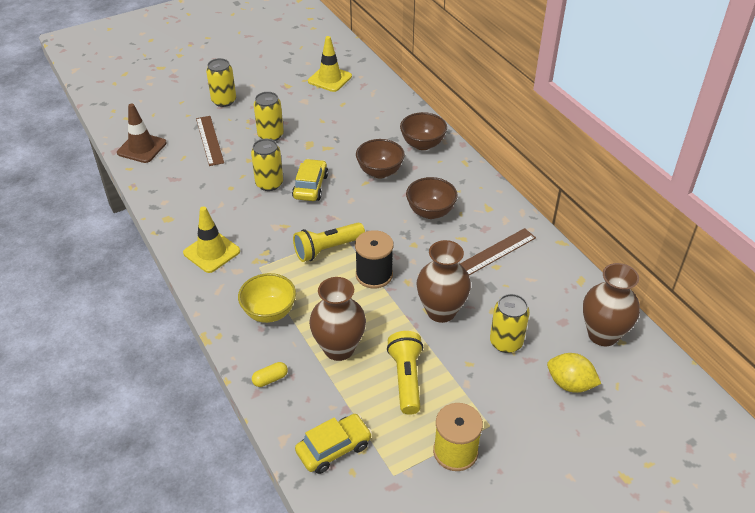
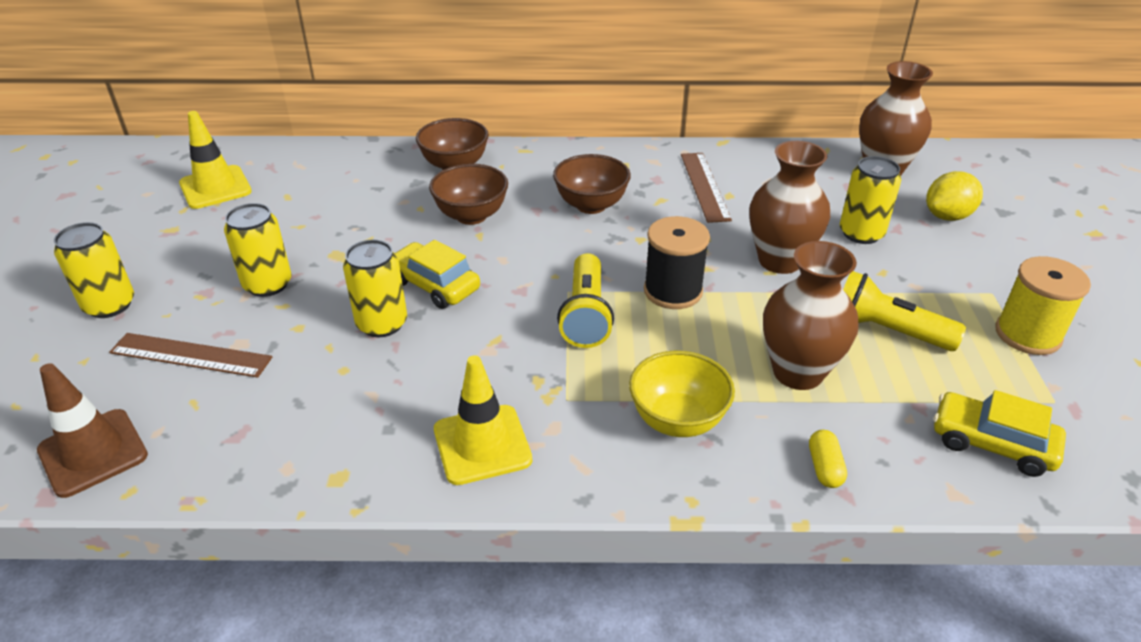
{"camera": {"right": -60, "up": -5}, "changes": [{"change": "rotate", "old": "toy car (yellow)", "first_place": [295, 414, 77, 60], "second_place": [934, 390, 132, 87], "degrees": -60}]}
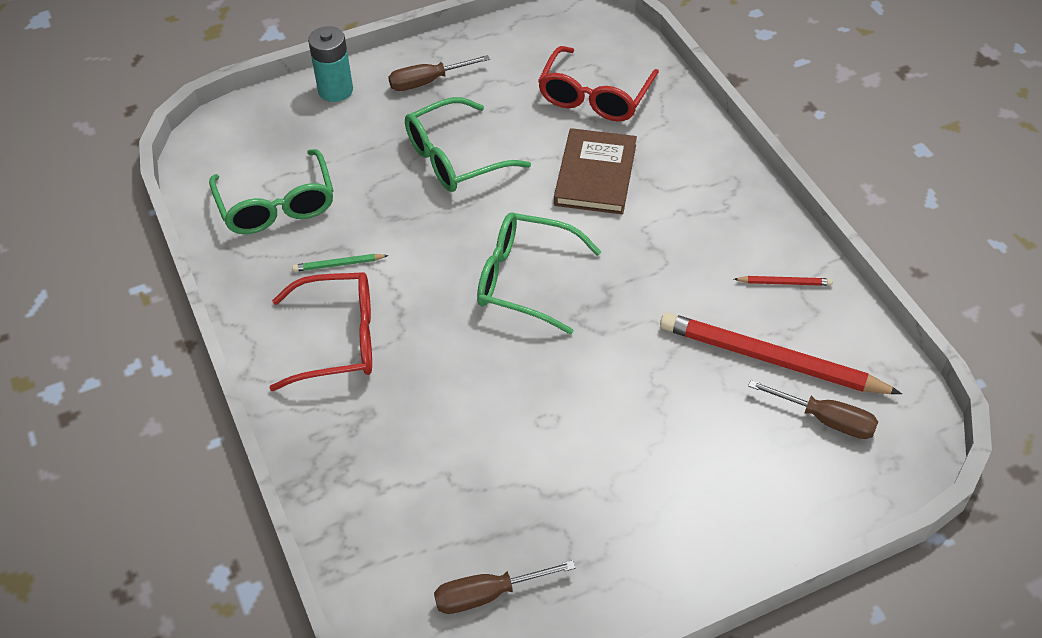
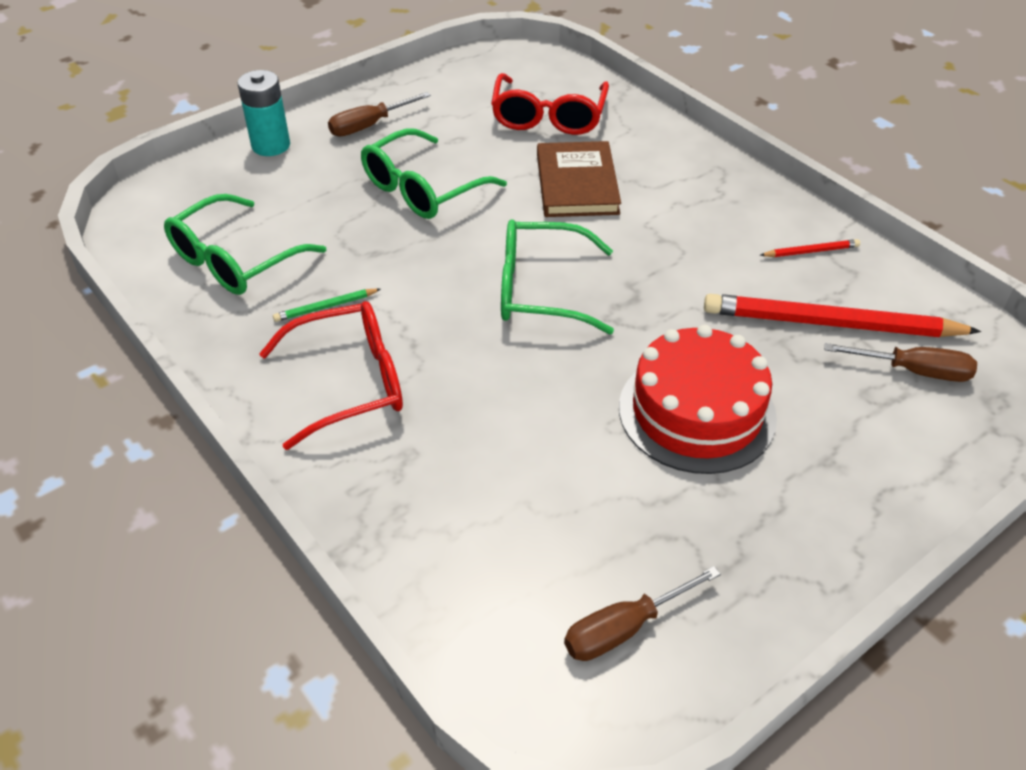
{"camera": {"right": -15, "up": -5}, "changes": [{"change": "insert", "new": "gateau (crimson)", "second_place": [619, 325, 158, 149]}, {"change": "rotate", "old": "eyeglasses (emerald)", "first_place": [209, 149, 125, 85], "second_place": [164, 194, 162, 101], "degrees": 75}]}
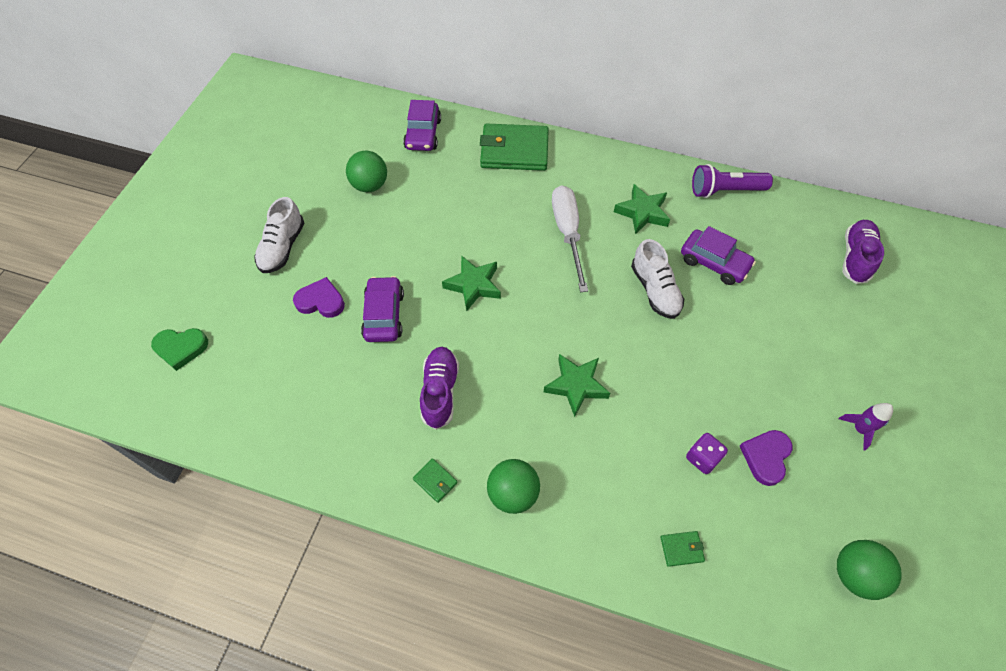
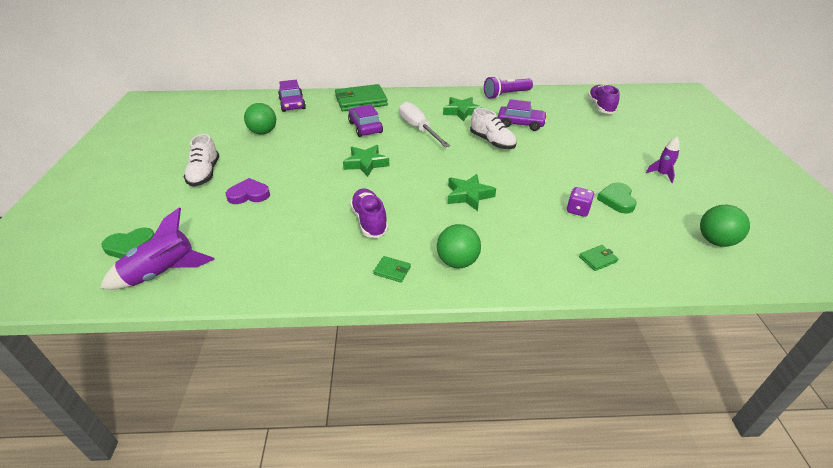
{"camera": {"right": -20, "up": -20}, "changes": [{"change": "insert", "new": "spaceship (royal purple)", "second_place": [100, 207, 115, 83]}, {"change": "move", "old": "toy car (royal purple)", "first_place": [361, 276, 43, 66], "second_place": [348, 104, 35, 33]}, {"change": "recolor", "old": "love heart (royal purple)", "new": "love heart (emerald)", "first_place": [740, 430, 53, 56], "second_place": [597, 182, 40, 31]}]}
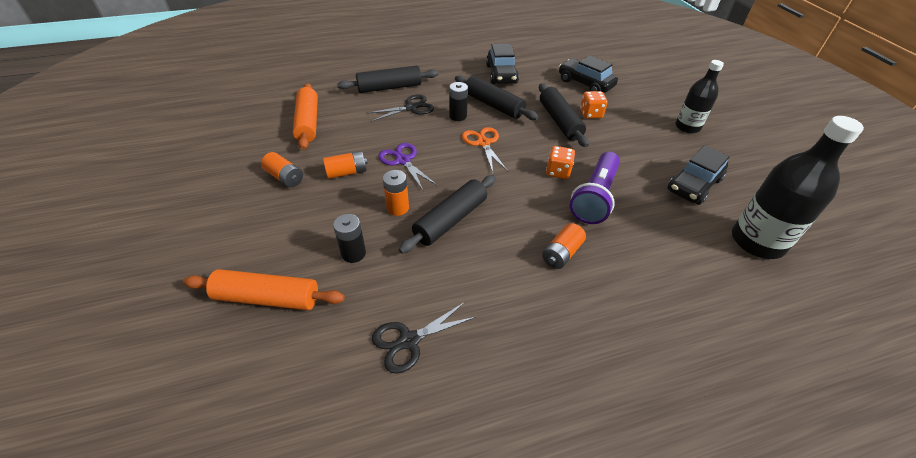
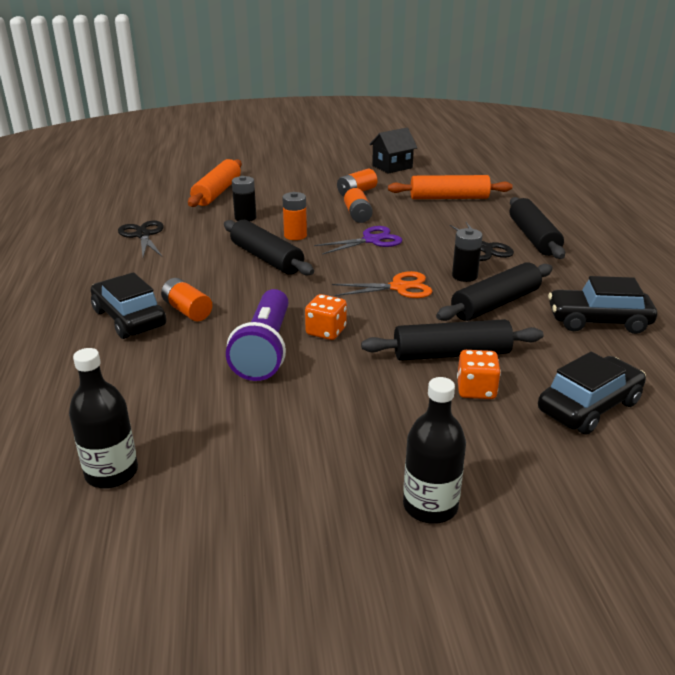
{"camera": {"right": 100, "up": -15}, "changes": [{"change": "insert", "new": "house (black)", "second_place": [369, 128, 48, 46]}, {"change": "move", "old": "toy car (black)", "first_place": [668, 145, 61, 60], "second_place": [91, 272, 75, 67]}, {"change": "rotate", "old": "pocket torch (royal purple)", "first_place": [570, 152, 50, 72], "second_place": [226, 289, 63, 92], "degrees": -120}, {"change": "resize", "old": "flask (black)", "first_place": [732, 116, 132, 143], "second_place": [69, 348, 69, 140], "factor": 0.63}]}
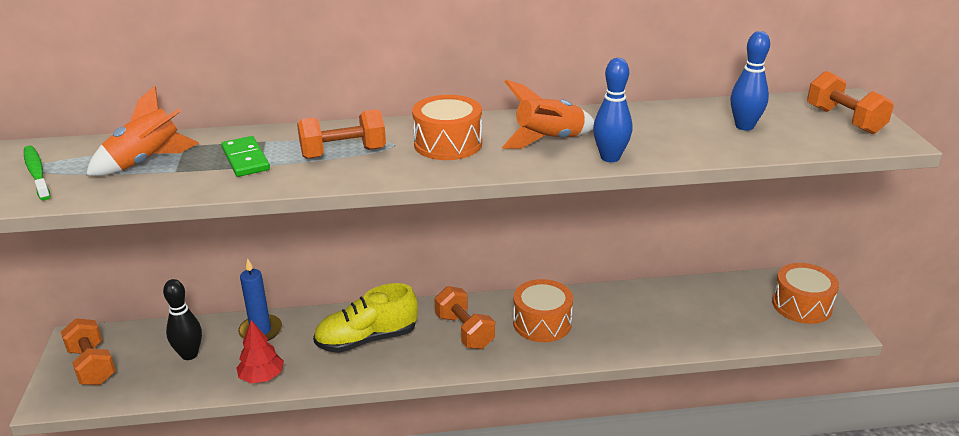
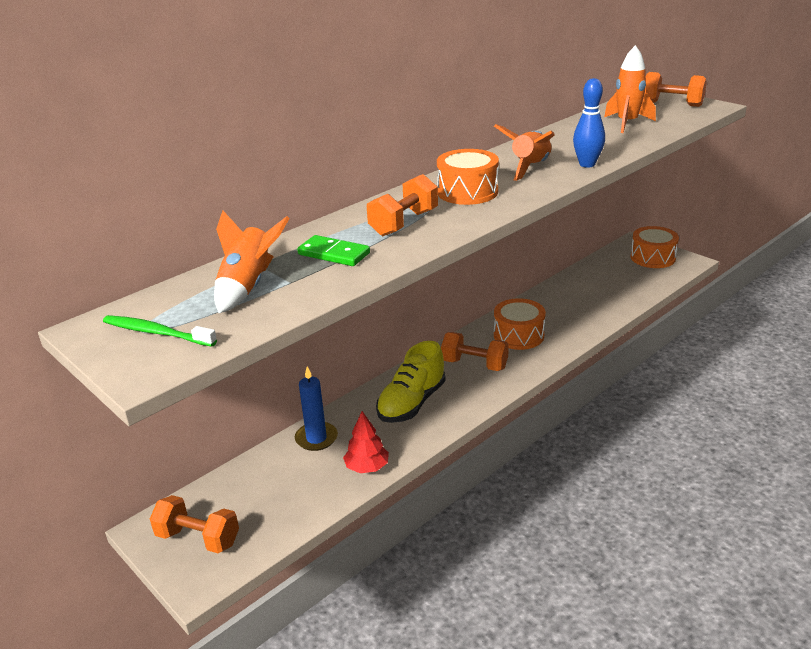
{"camera": {"right": -35, "up": 0}, "changes": [{"change": "delete", "old": "tenpin (black)", "first_place": [163, 279, 39, 81]}, {"change": "replace", "old": "tenpin (blue)", "new": "spaceship (orange-coloured)", "first_place": [731, 31, 39, 100], "second_place": [604, 45, 52, 88]}]}
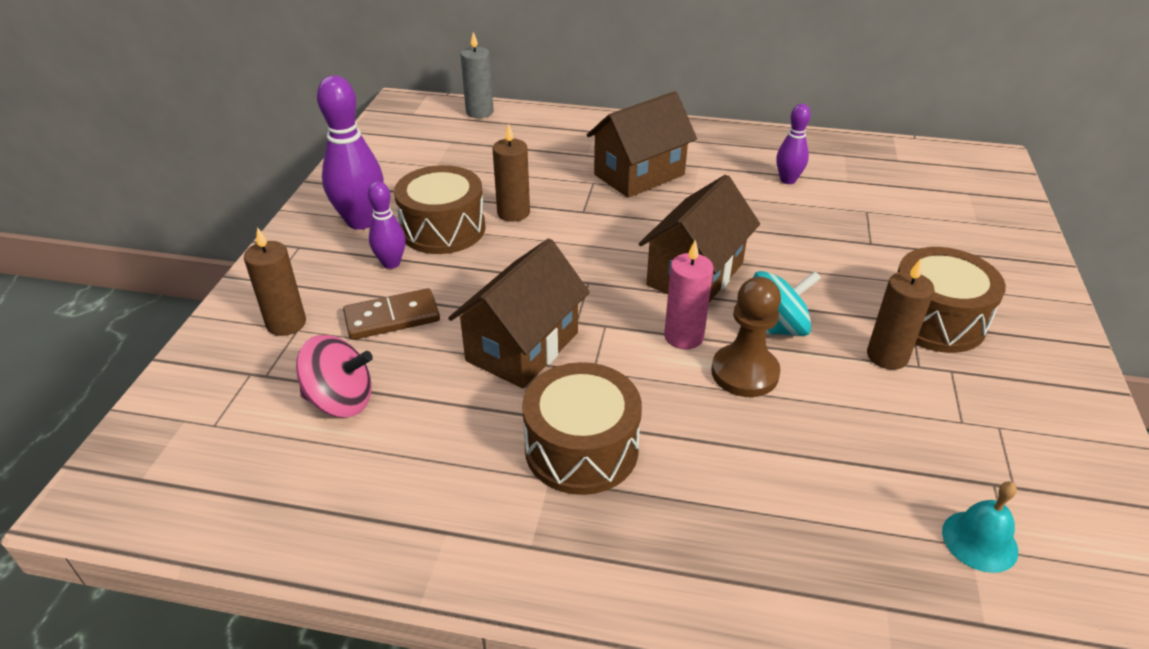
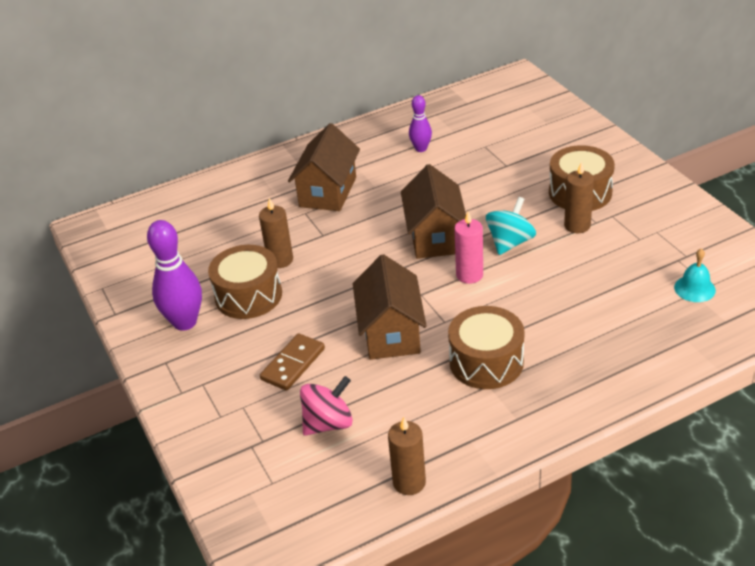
{"camera": {"right": -35, "up": 0}, "changes": [{"change": "delete", "old": "tenpin (royal purple)", "first_place": [368, 181, 37, 88]}, {"change": "delete", "old": "candle (grey)", "first_place": [461, 32, 32, 86]}, {"change": "delete", "old": "game pawn (dark brown)", "first_place": [711, 277, 70, 120]}, {"change": "move", "old": "candle (dark brown)", "first_place": [244, 227, 62, 109], "second_place": [388, 417, 38, 78]}]}
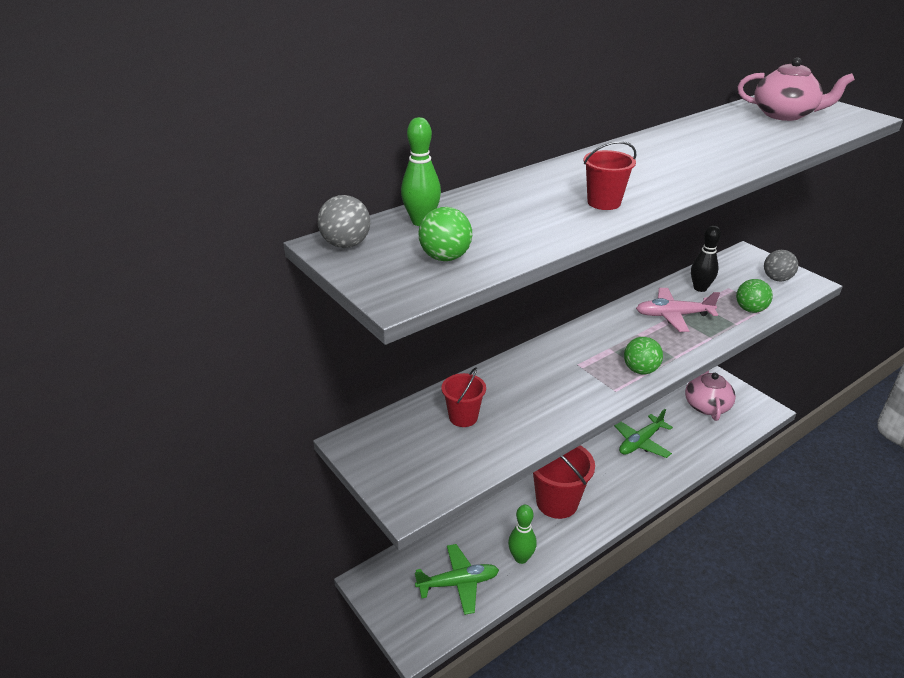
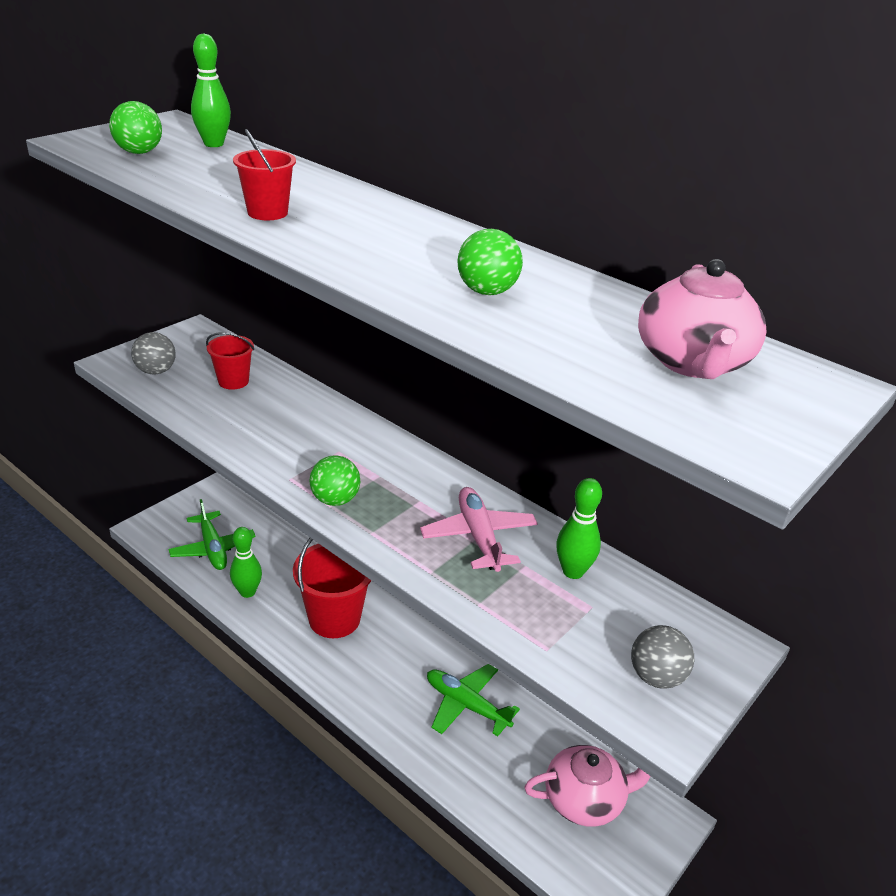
{"camera": {"right": 75, "up": 0}, "changes": [{"change": "move", "old": "ball (grey)", "first_place": [317, 195, 53, 53], "second_place": [131, 332, 45, 43]}, {"change": "move", "old": "ball (emerald)", "first_place": [736, 279, 37, 34], "second_place": [457, 229, 66, 66]}, {"change": "recolor", "old": "tenpin (black)", "new": "tenpin (emerald)", "first_place": [691, 225, 30, 67], "second_place": [556, 478, 46, 101]}]}
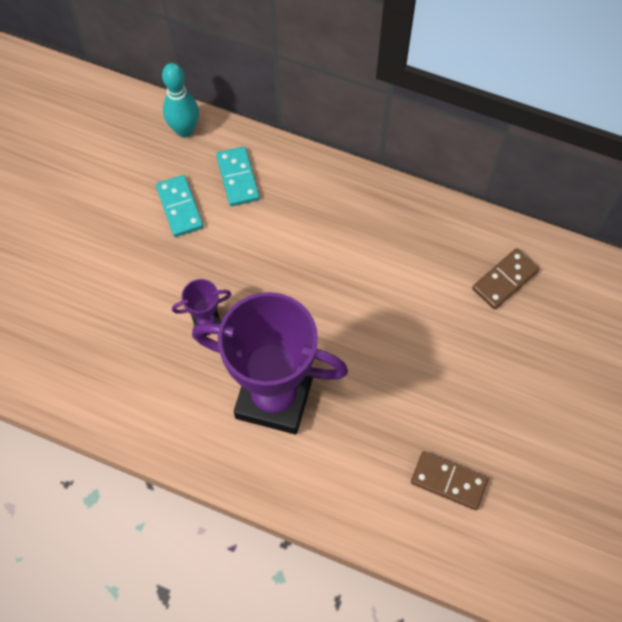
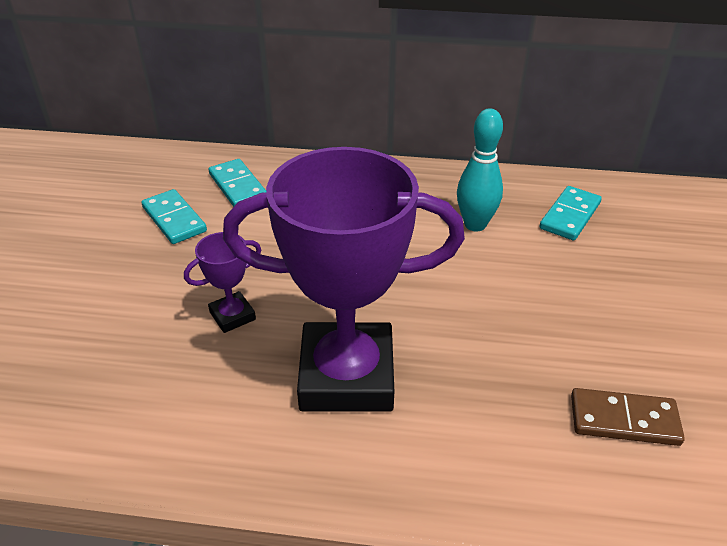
{"camera": {"right": -15, "up": -25}, "changes": [{"change": "move", "old": "tenpin (aqua)", "first_place": [162, 63, 37, 74], "second_place": [457, 109, 46, 122]}, {"change": "recolor", "old": "domino (dark brown)", "new": "domino (aqua)", "first_place": [472, 248, 67, 61], "second_place": [539, 186, 63, 54]}]}
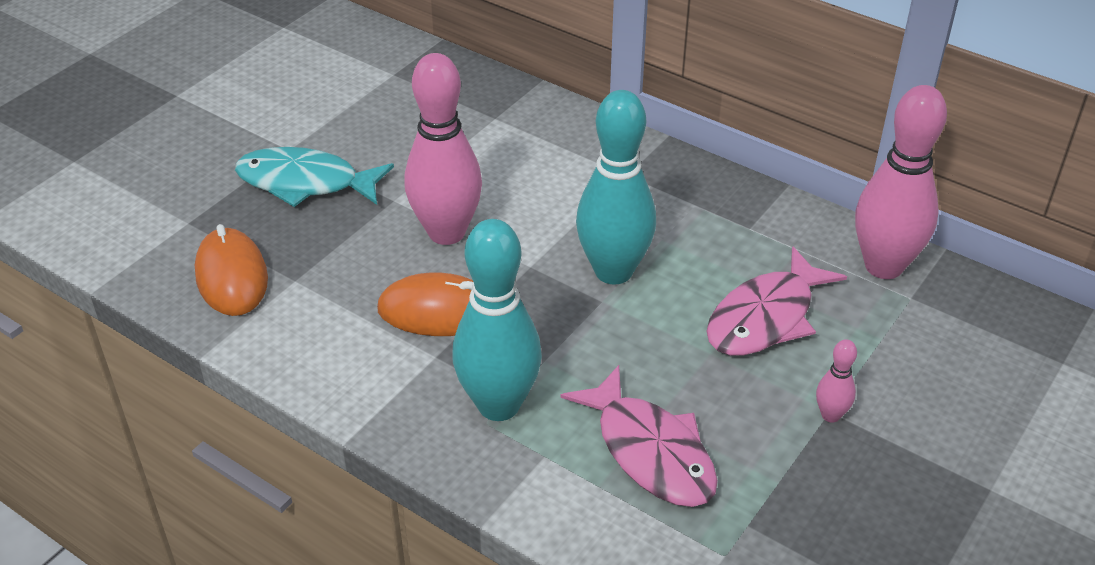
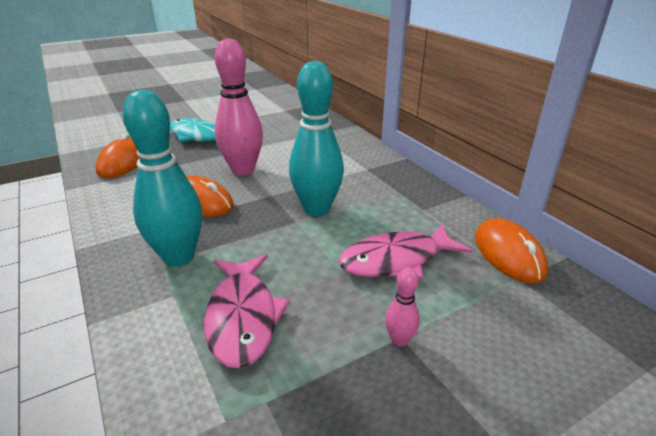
{"camera": {"right": 25, "up": -10}, "changes": [{"change": "replace", "old": "tenpin (rose-pink)", "new": "mouse (orange-coloured)", "first_place": [855, 85, 92, 194], "second_place": [475, 218, 73, 65]}]}
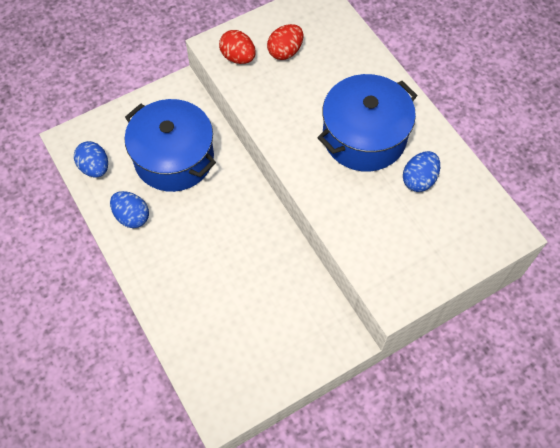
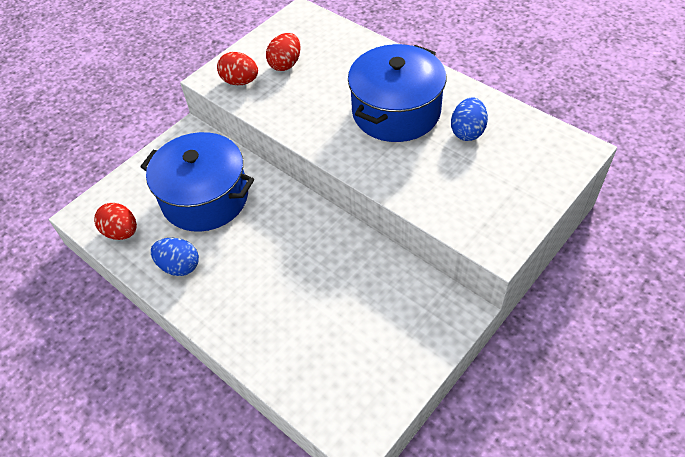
{"camera": {"right": -15, "up": -10}, "changes": [{"change": "recolor", "old": "egg (blue)", "new": "egg (crimson)", "first_place": [74, 141, 34, 36], "second_place": [94, 203, 43, 37]}]}
